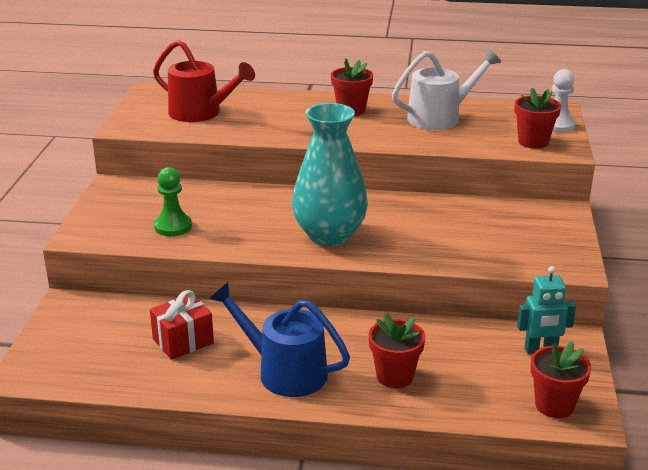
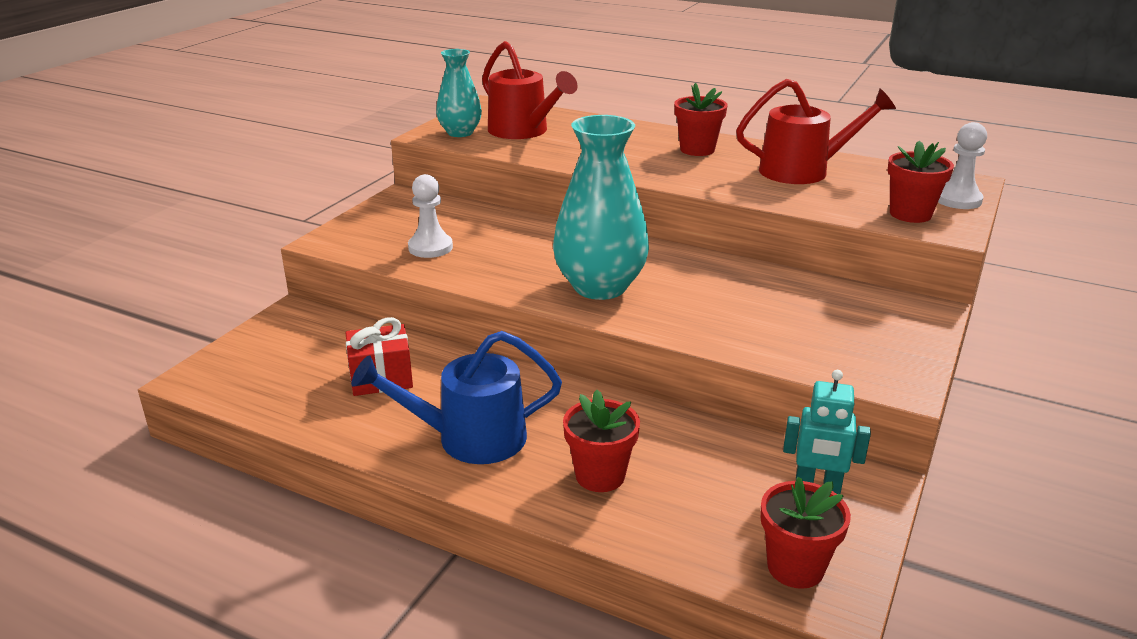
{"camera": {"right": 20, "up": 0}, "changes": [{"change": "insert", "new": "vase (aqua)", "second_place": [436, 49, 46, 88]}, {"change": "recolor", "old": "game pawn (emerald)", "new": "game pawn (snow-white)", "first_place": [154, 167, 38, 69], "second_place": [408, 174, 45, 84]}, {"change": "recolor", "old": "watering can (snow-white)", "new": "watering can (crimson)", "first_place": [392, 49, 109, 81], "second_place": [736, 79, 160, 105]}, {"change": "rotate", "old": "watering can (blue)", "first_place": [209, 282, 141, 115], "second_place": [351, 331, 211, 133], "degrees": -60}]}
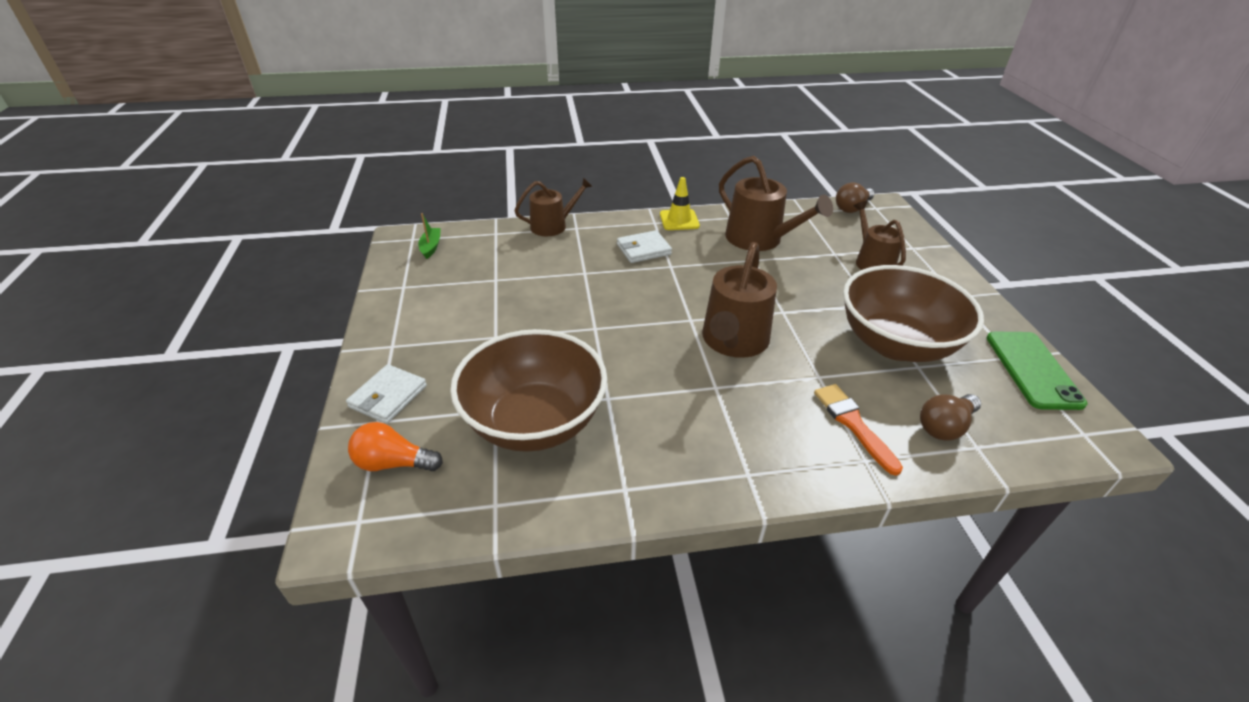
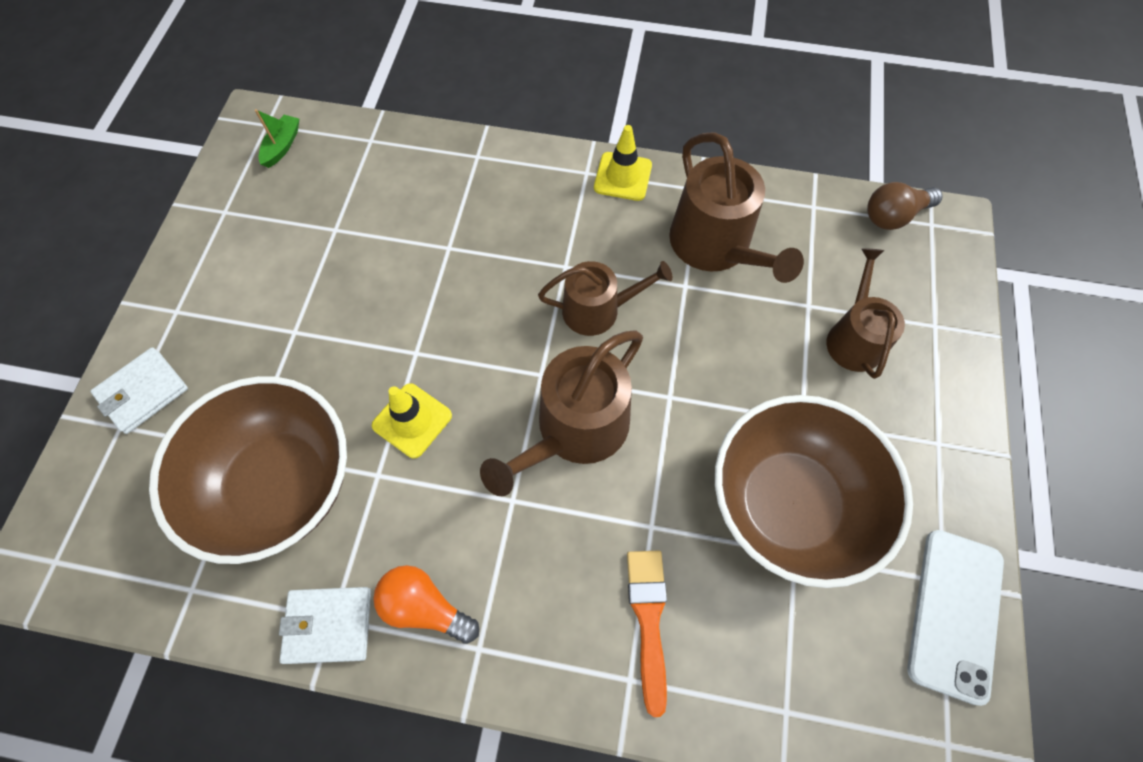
{"camera": {"right": 20, "up": 25}, "changes": [{"change": "delete", "old": "lightbulb (dark brown)", "first_place": [920, 394, 61, 47]}, {"change": "insert", "new": "safety cone (yellow)", "second_place": [372, 383, 80, 75]}, {"change": "move", "old": "lightbulb (orange-coloured)", "first_place": [348, 422, 95, 49], "second_place": [373, 565, 106, 79]}, {"change": "move", "old": "watering can (dark brown)", "first_place": [514, 177, 79, 59], "second_place": [538, 261, 135, 75]}, {"change": "move", "old": "billfold (snow-white)", "first_place": [617, 230, 55, 33], "second_place": [279, 587, 92, 77]}, {"change": "recolor", "old": "smartphone (emerald)", "new": "smartphone (snow-white)", "first_place": [987, 332, 101, 78], "second_place": [907, 530, 97, 176]}]}
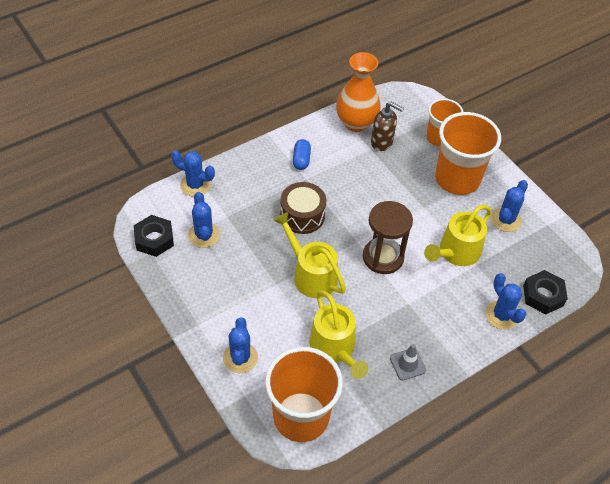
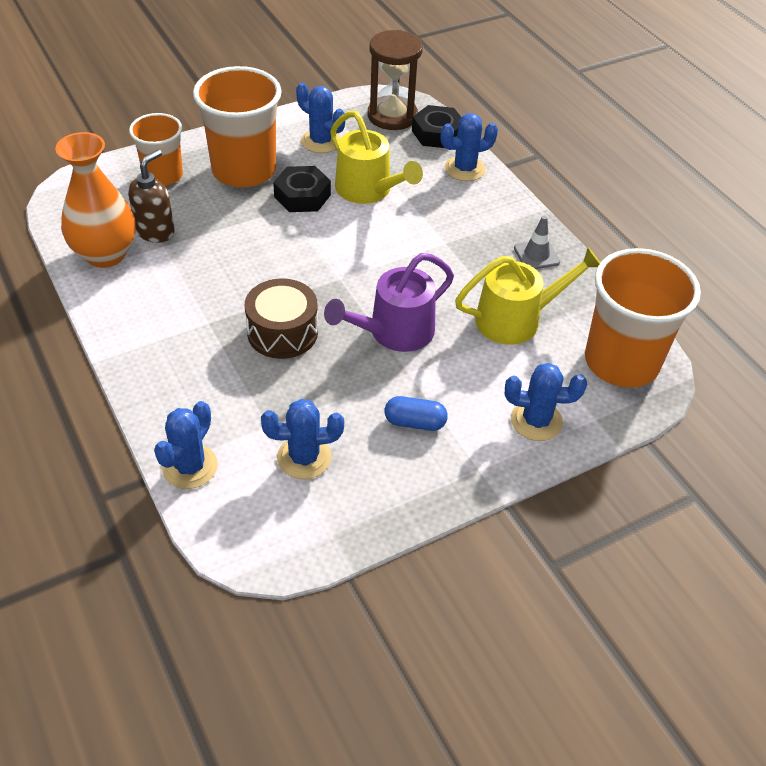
{"camera": {"right": -85, "up": -5}, "changes": [{"change": "move", "old": "nut (black)", "first_place": [134, 215, 40, 42], "second_place": [273, 166, 58, 46]}, {"change": "move", "old": "pill (blue)", "first_place": [293, 139, 18, 31], "second_place": [385, 396, 63, 35]}, {"change": "move", "old": "hourglass (dark brown)", "first_place": [363, 201, 50, 73], "second_place": [368, 30, 55, 100]}, {"change": "recolor", "old": "watering can (yellow)", "new": "watering can (royal purple)", "first_place": [273, 212, 73, 86], "second_place": [324, 253, 130, 99]}]}
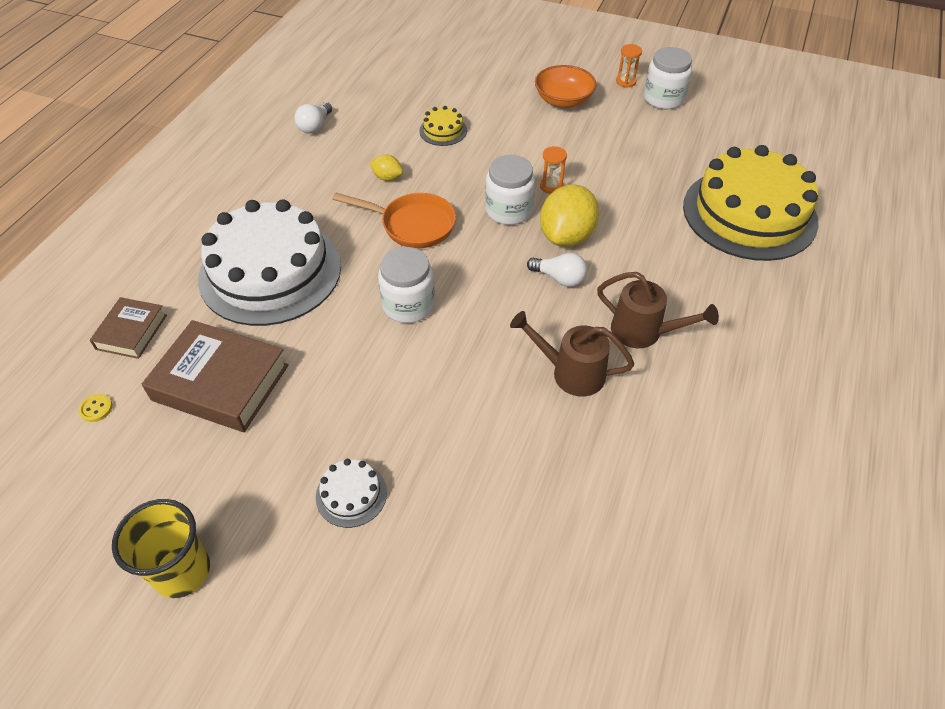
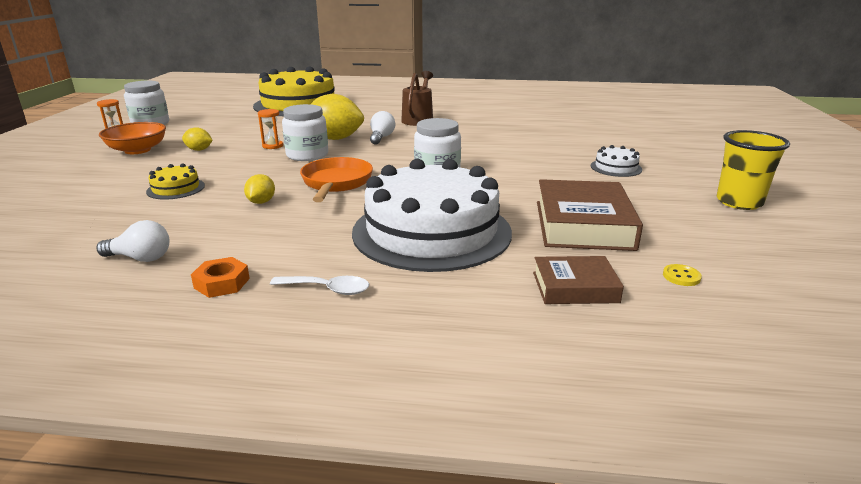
{"camera": {"right": -105, "up": -25}, "changes": [{"change": "delete", "old": "watering can (dark brown)", "first_place": [510, 311, 124, 86]}, {"change": "insert", "new": "citrus fruit (yellow)", "second_place": [182, 127, 31, 24]}, {"change": "insert", "new": "nut (orange-coloured)", "second_place": [191, 257, 59, 41]}, {"change": "insert", "new": "tablespoon (snow-white)", "second_place": [270, 276, 99, 19]}]}
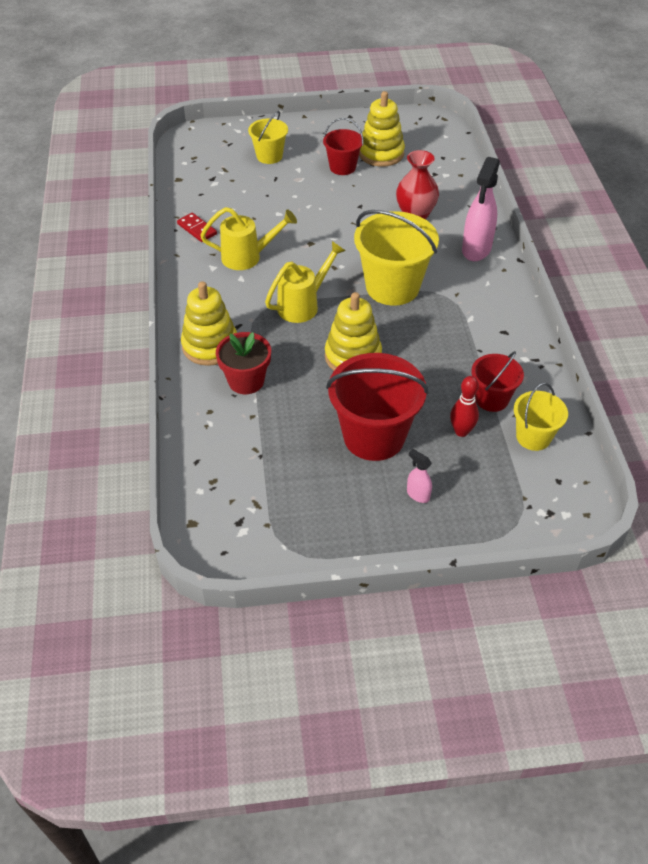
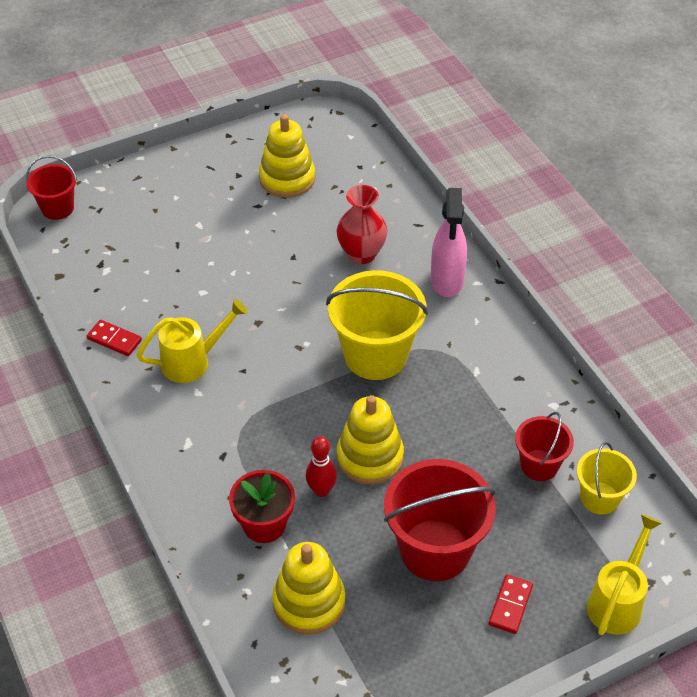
{"camera": {"right": -20, "up": 0}, "changes": [{"change": "delete", "old": "pail (yellow)", "first_place": [248, 111, 40, 53]}, {"change": "move", "old": "stacking toy (yellow)", "first_place": [181, 281, 56, 85], "second_place": [272, 542, 73, 93]}, {"change": "move", "old": "watering can (yellow)", "first_place": [265, 241, 81, 82], "second_place": [587, 514, 75, 121]}, {"change": "move", "old": "pail (crimson)", "first_place": [323, 118, 41, 57], "second_place": [26, 155, 51, 65]}, {"change": "move", "old": "tenpin (crimson)", "first_place": [450, 376, 29, 61], "second_place": [306, 436, 31, 61]}, {"change": "replace", "old": "sprayer (rose-pink)", "new": "domino (crimson)", "first_place": [407, 449, 25, 54], "second_place": [489, 574, 44, 60]}]}
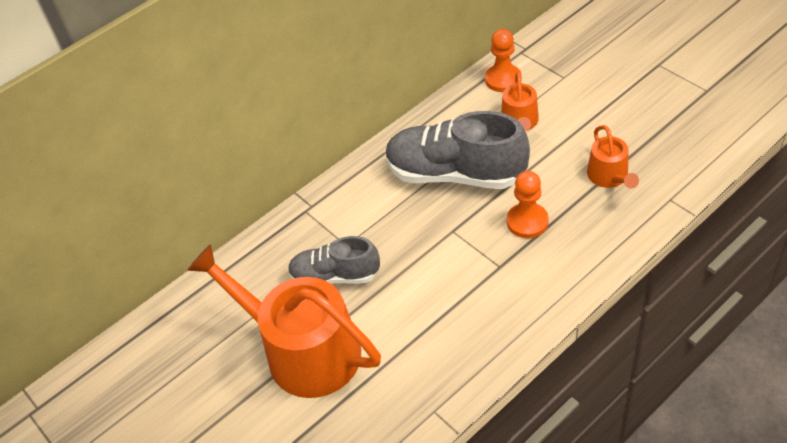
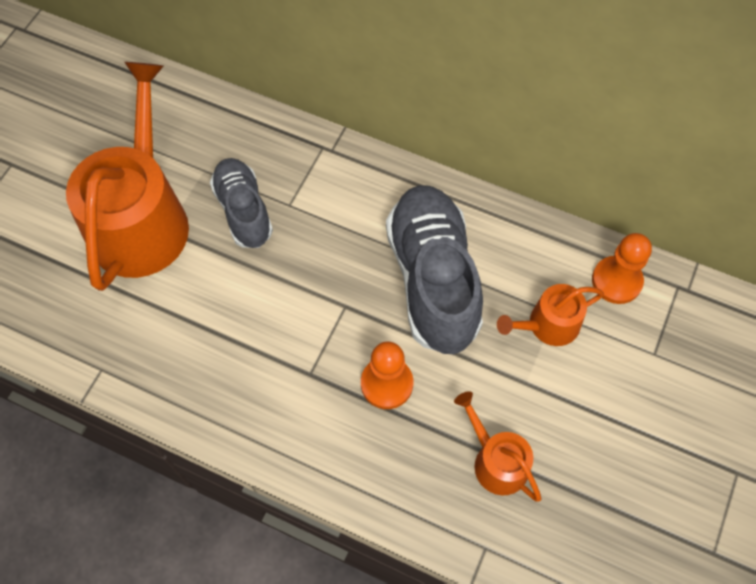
{"camera": {"right": 60, "up": 15}, "changes": [{"change": "rotate", "old": "watering can (orange-coloured)", "first_place": [587, 125, 52, 64], "second_place": [454, 391, 88, 111], "degrees": 90}]}
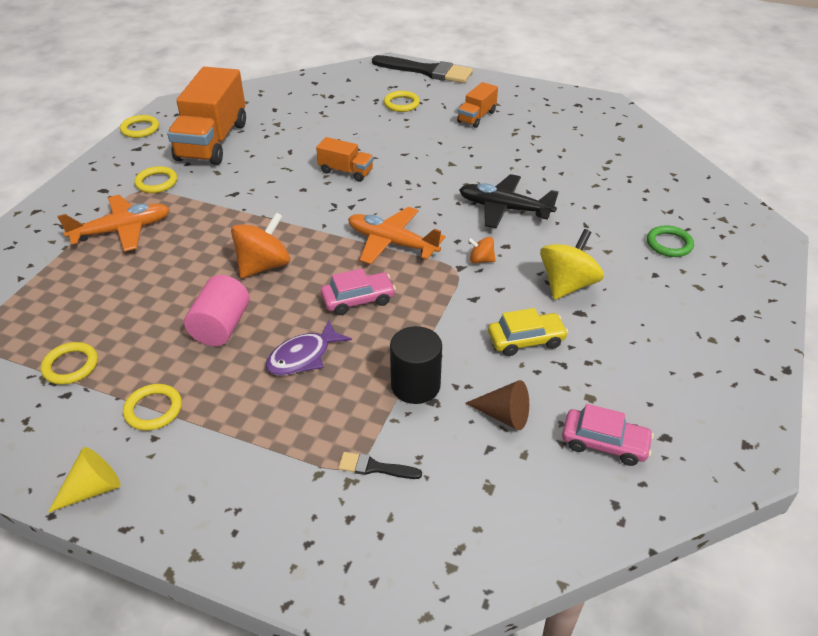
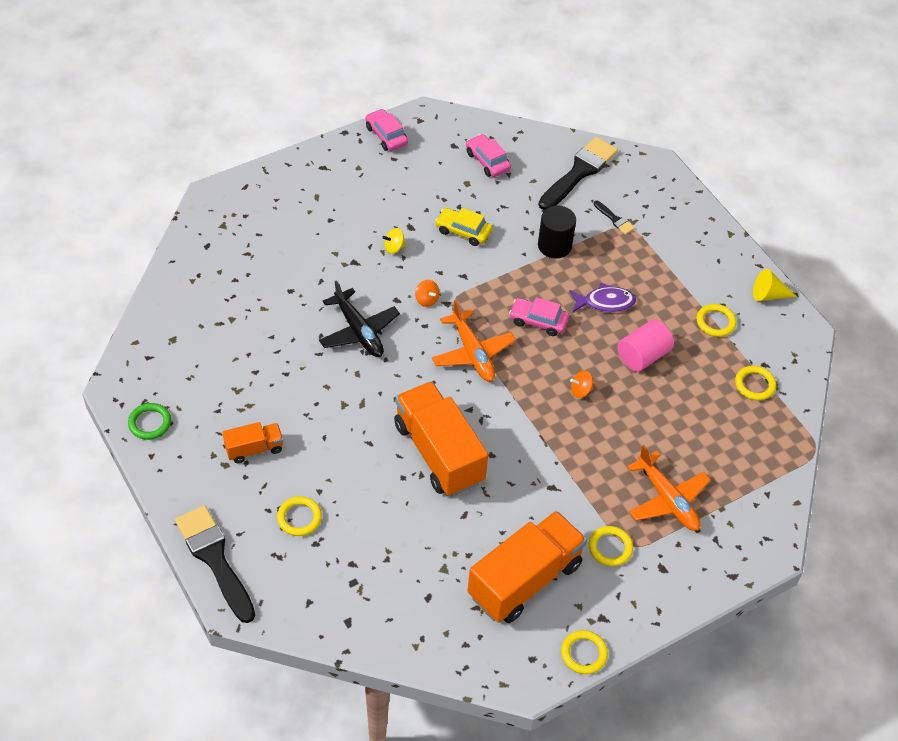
{"camera": {"right": -145, "up": 10}, "changes": [{"change": "delete", "old": "solid cone (dark brown)", "first_place": [465, 380, 64, 50]}, {"change": "insert", "new": "toy car (rose-pink)", "second_place": [365, 109, 43, 42]}, {"change": "insert", "new": "paint brush (black)", "second_place": [538, 137, 80, 73]}, {"change": "move", "old": "torus (emerald)", "first_place": [647, 225, 47, 32], "second_place": [128, 403, 43, 37]}, {"change": "rotate", "old": "toy plane (orange-coloured)", "first_place": [58, 195, 112, 57], "second_place": [627, 445, 84, 86], "degrees": -135}, {"change": "resize", "old": "toy top (orange-coloured)", "first_place": [231, 212, 59, 66], "second_place": [570, 371, 24, 27], "factor": 0.5}, {"change": "resize", "old": "truck (orange-coloured)", "first_place": [316, 137, 58, 45], "second_place": [394, 381, 94, 116], "factor": 2.03}, {"change": "resize", "old": "toy top (yellow)", "first_place": [540, 229, 64, 71], "second_place": [382, 228, 24, 26], "factor": 0.5}]}
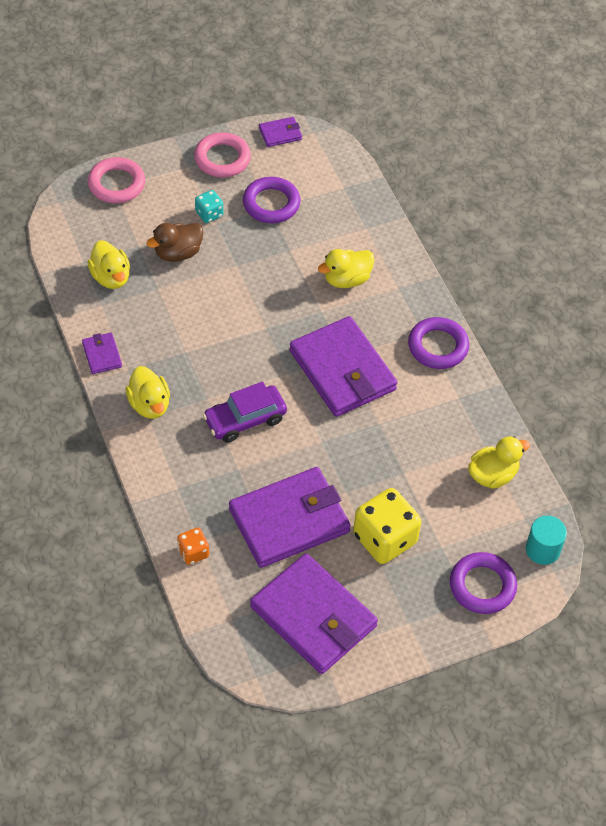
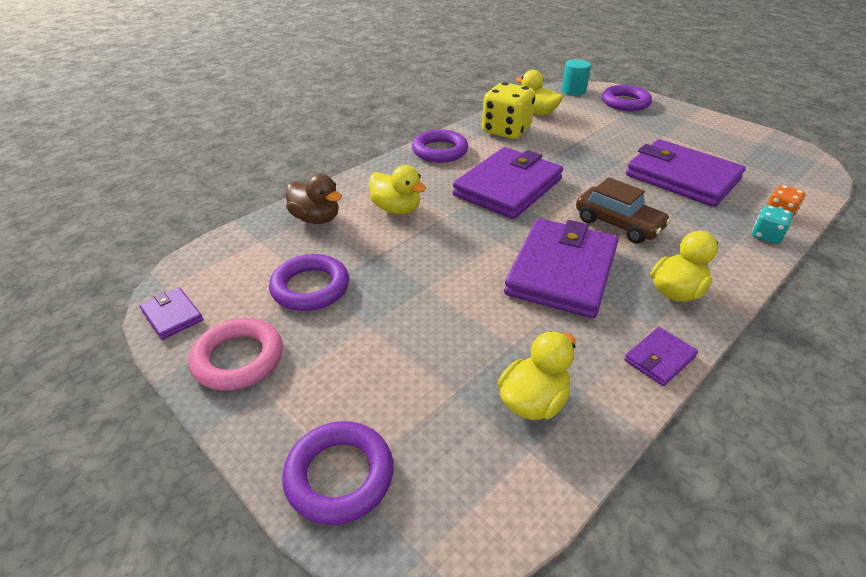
{"camera": {"right": -110, "up": -15}, "changes": [{"change": "move", "old": "toy duck (dark brown)", "first_place": [147, 223, 57, 39], "second_place": [286, 174, 56, 50]}, {"change": "move", "old": "game die (aqua)", "first_place": [195, 190, 28, 33], "second_place": [752, 205, 41, 39]}, {"change": "move", "old": "billfold (royal purple)", "first_place": [250, 553, 128, 121], "second_place": [504, 218, 115, 100]}, {"change": "move", "old": "game die (yellow)", "first_place": [353, 488, 68, 76], "second_place": [482, 82, 53, 57]}, {"change": "recolor", "old": "torus (rose-pink)", "new": "torus (royal purple)", "first_place": [88, 157, 57, 46], "second_place": [282, 421, 112, 104]}, {"change": "recolor", "old": "toy car (royal purple)", "new": "toy car (dark brown)", "first_place": [203, 382, 84, 61], "second_place": [576, 177, 95, 67]}]}
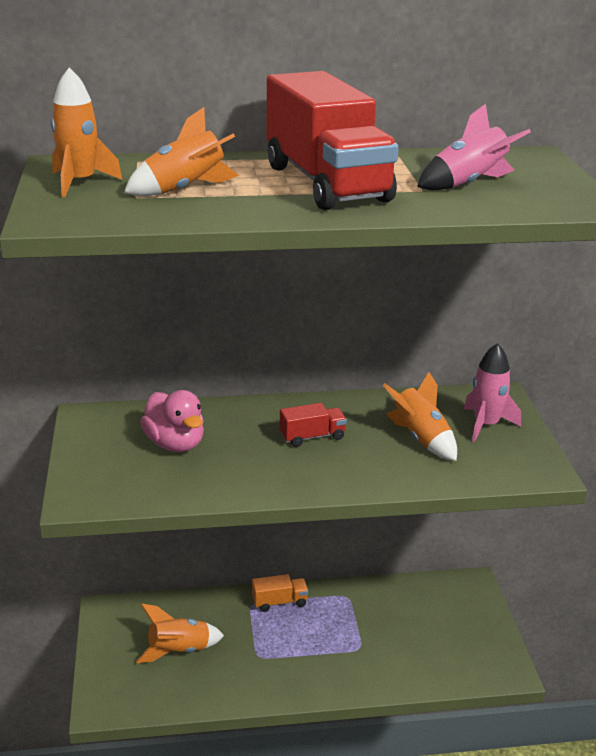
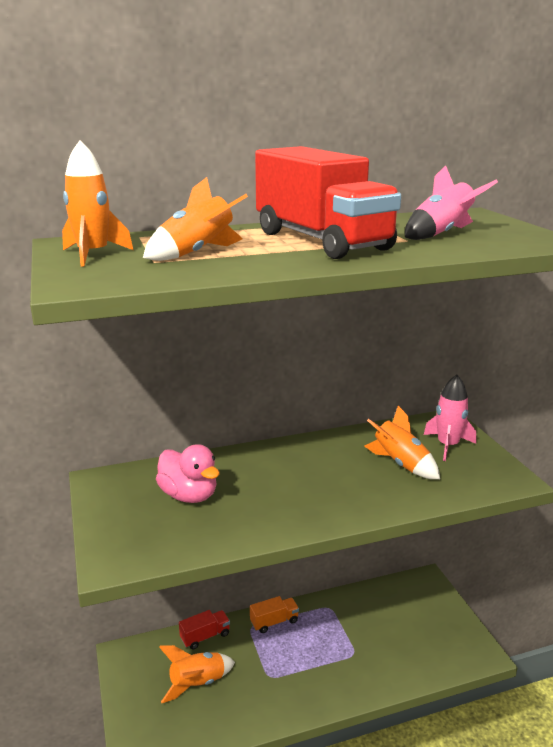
{"camera": {"right": -10, "up": -5}, "changes": [{"change": "move", "old": "truck (crimson)", "first_place": [280, 403, 67, 44], "second_place": [179, 610, 51, 40]}]}
